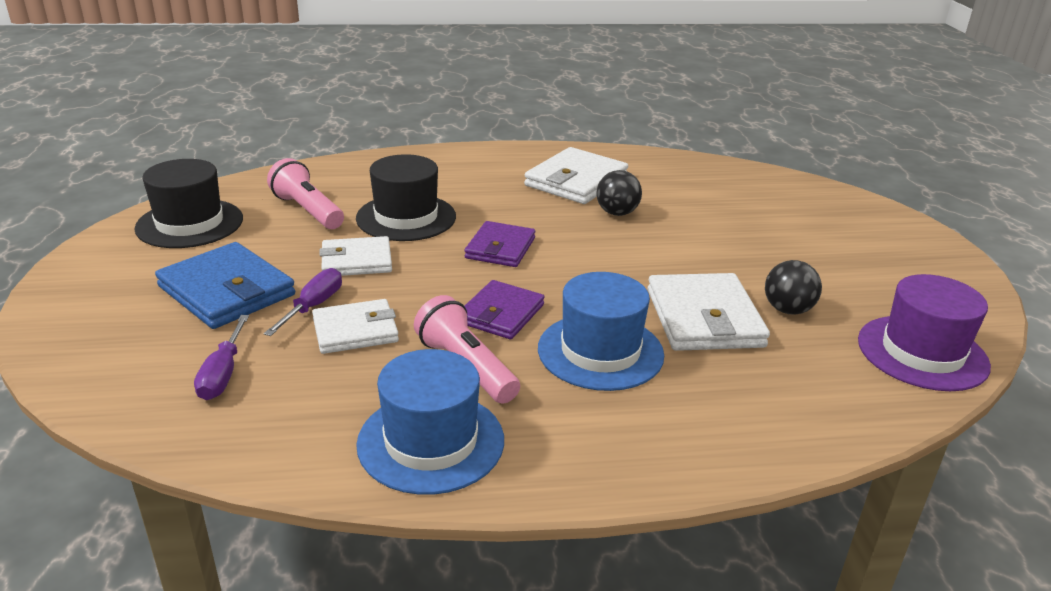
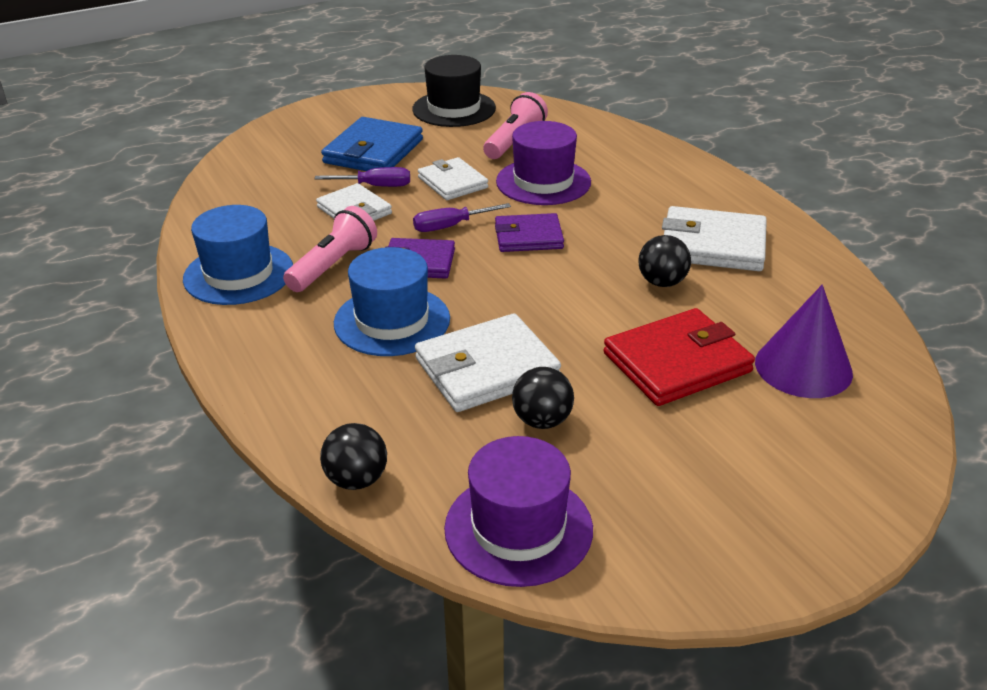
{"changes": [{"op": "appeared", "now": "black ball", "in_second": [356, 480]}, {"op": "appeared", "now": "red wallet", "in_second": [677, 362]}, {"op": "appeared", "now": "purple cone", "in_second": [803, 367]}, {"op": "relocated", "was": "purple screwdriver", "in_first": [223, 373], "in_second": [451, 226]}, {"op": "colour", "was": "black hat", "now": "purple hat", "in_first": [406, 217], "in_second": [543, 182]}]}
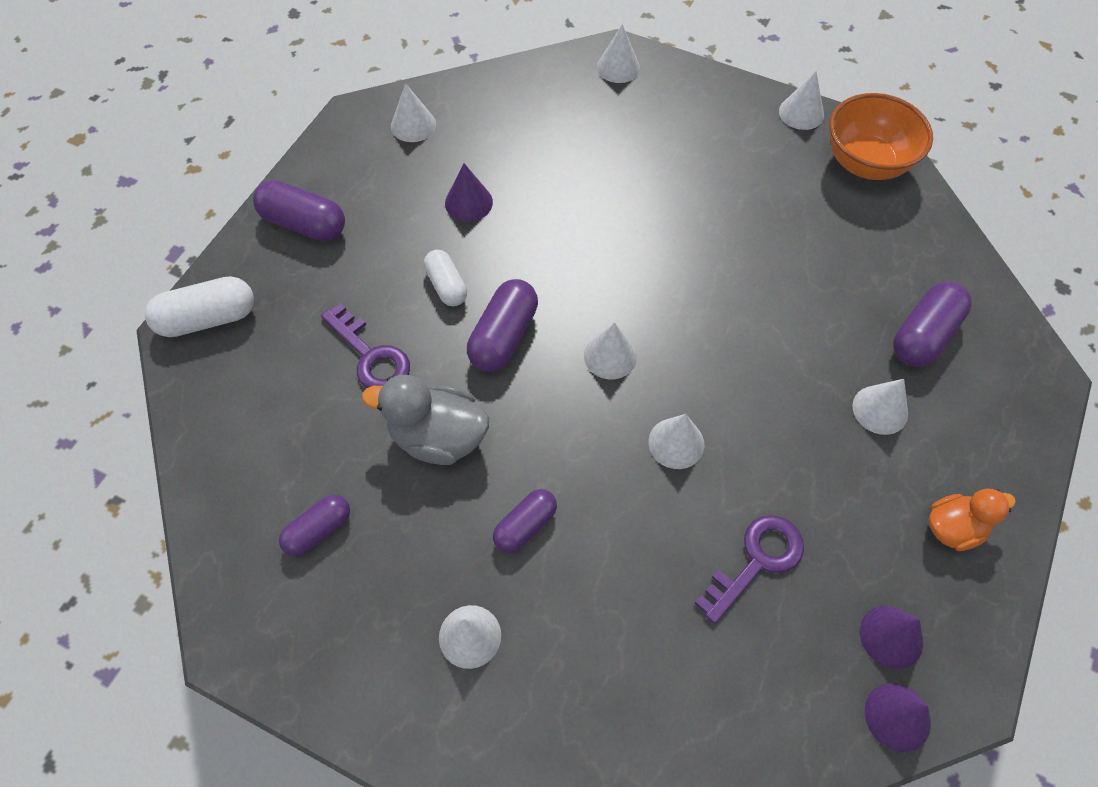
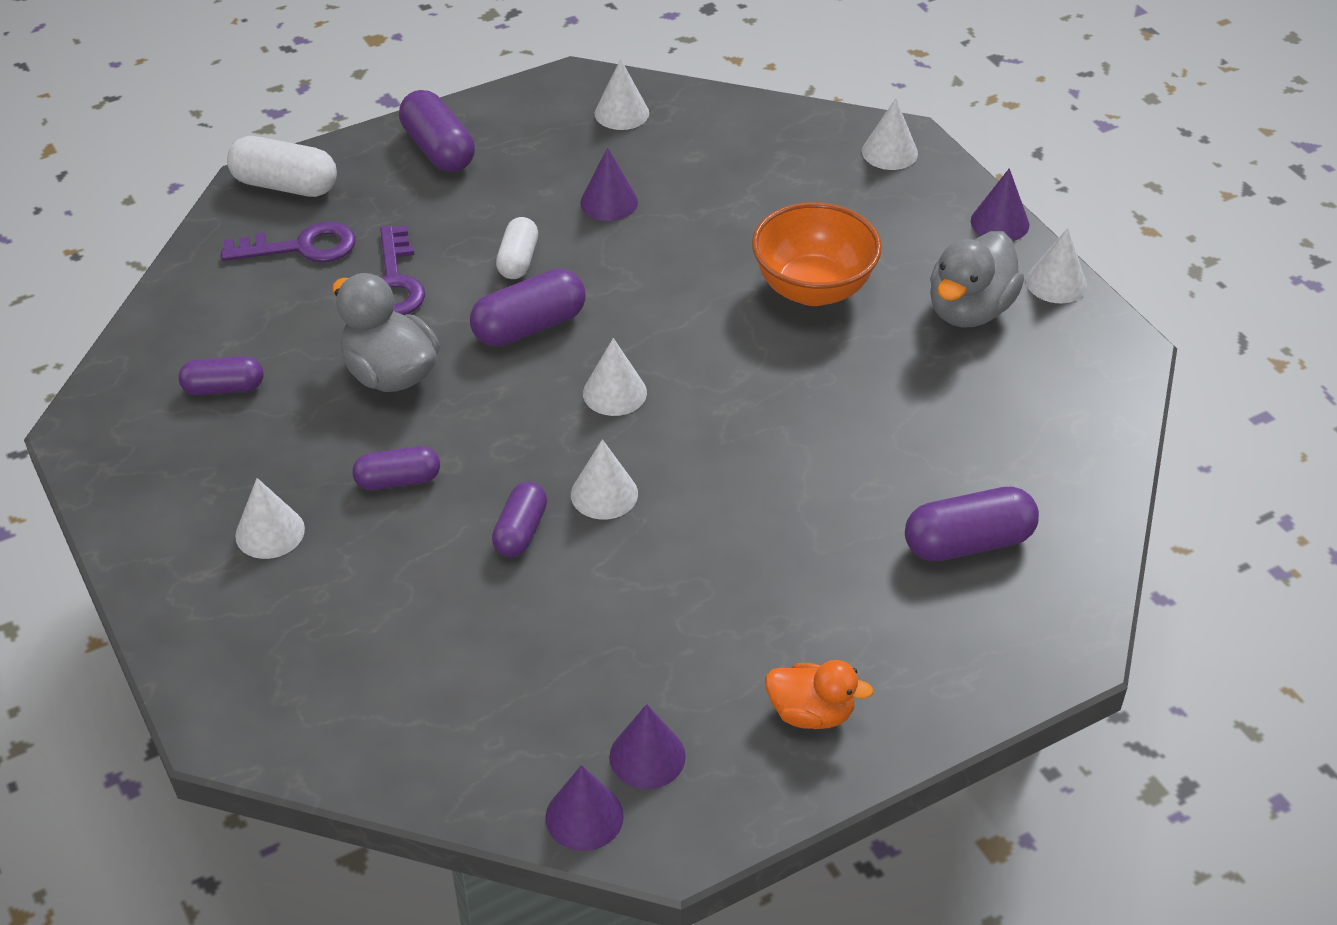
{"changes": [{"op": "missing", "was": "white cone", "in_first": [880, 409]}, {"op": "appeared", "now": "purple capsule", "in_second": [520, 531]}, {"op": "appeared", "now": "grey duck", "in_second": [969, 310]}, {"op": "appeared", "now": "purple cone", "in_second": [999, 223]}, {"op": "relocated", "was": "purple key", "in_first": [756, 561], "in_second": [301, 247]}, {"op": "relocated", "was": "orange bowl", "in_first": [865, 163], "in_second": [813, 289]}]}
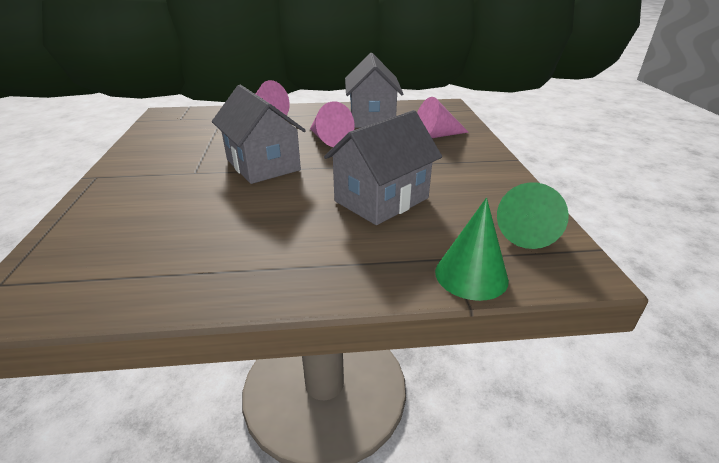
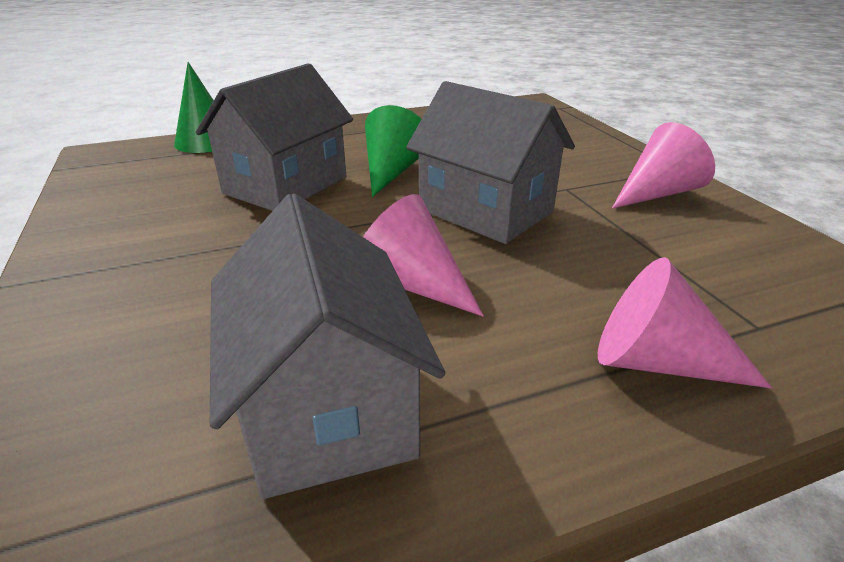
{"changes": [{"op": "relocated", "was": "pink cone", "in_first": [436, 136], "in_second": [657, 193]}, {"op": "relocated", "was": "green cone", "in_first": [529, 231], "in_second": [392, 172]}]}
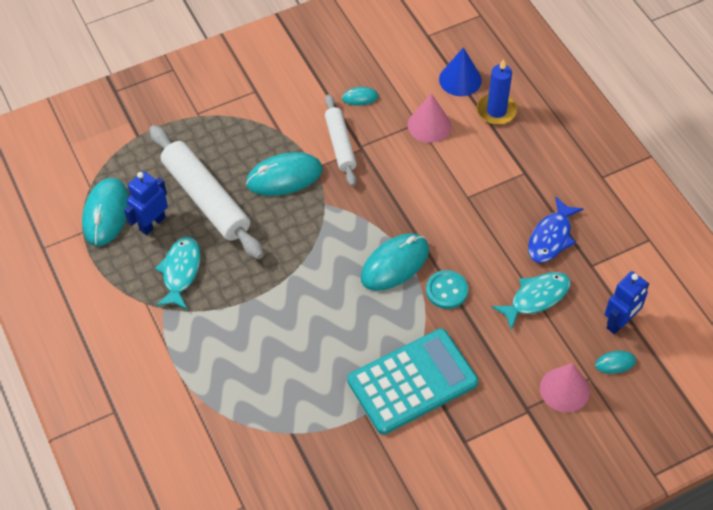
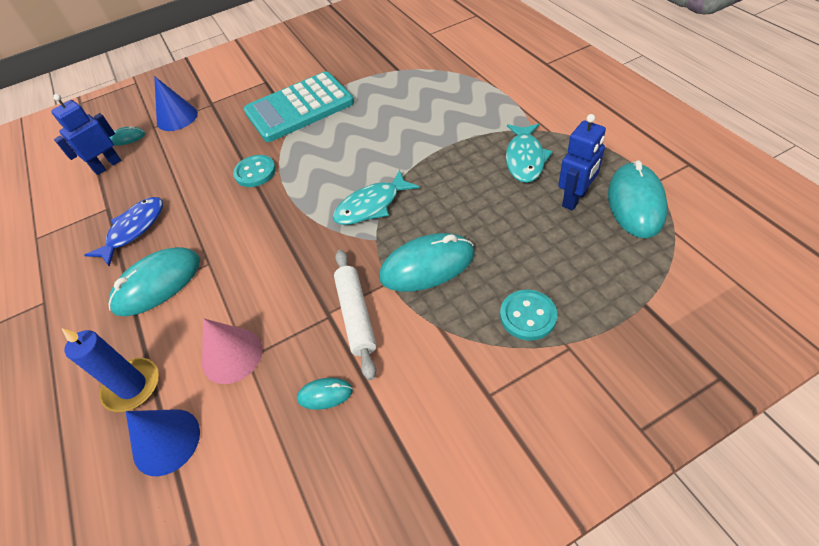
{"changes": [{"op": "missing", "was": "white rolling pin", "in_first": [206, 198]}, {"op": "appeared", "now": "turquoise button", "in_second": [528, 316]}, {"op": "relocated", "was": "turquoise mouse", "in_first": [394, 264], "in_second": [158, 284]}, {"op": "relocated", "was": "turquoise fish", "in_first": [536, 298], "in_second": [371, 206]}, {"op": "colour", "was": "pink cone", "now": "blue cone", "in_first": [564, 389], "in_second": [177, 118]}]}
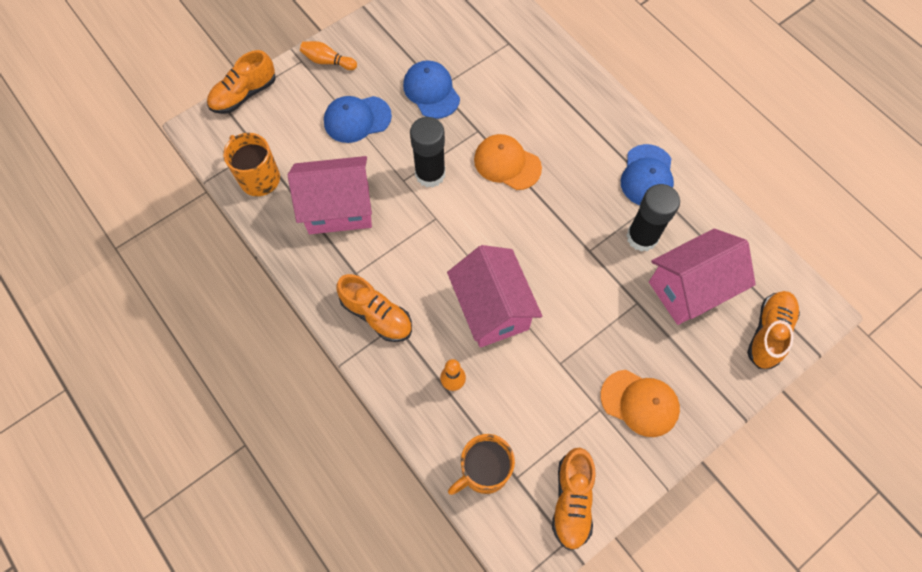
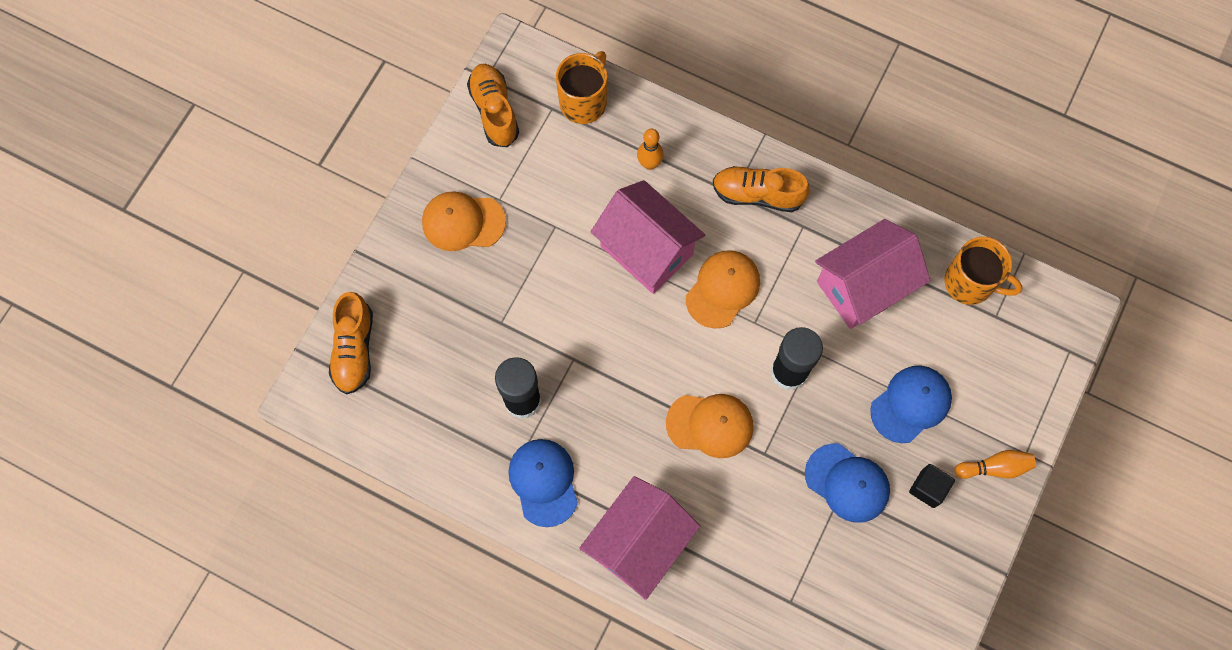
{"changes": [{"op": "missing", "was": "orange shoe", "in_first": [244, 94]}, {"op": "appeared", "now": "orange cap", "in_second": [722, 289]}, {"op": "appeared", "now": "black cube", "in_second": [928, 488]}, {"op": "relocated", "was": "pink house", "in_first": [689, 289], "in_second": [639, 543]}]}
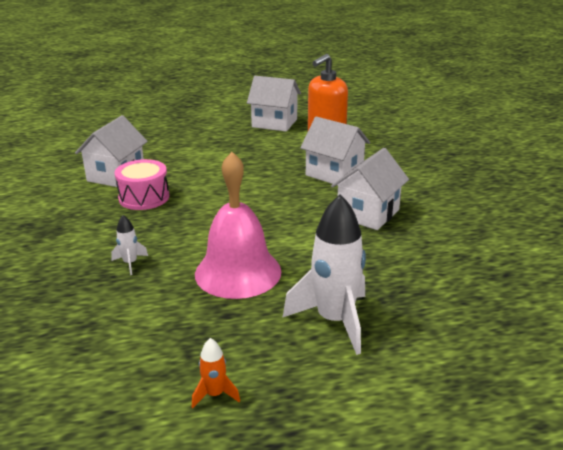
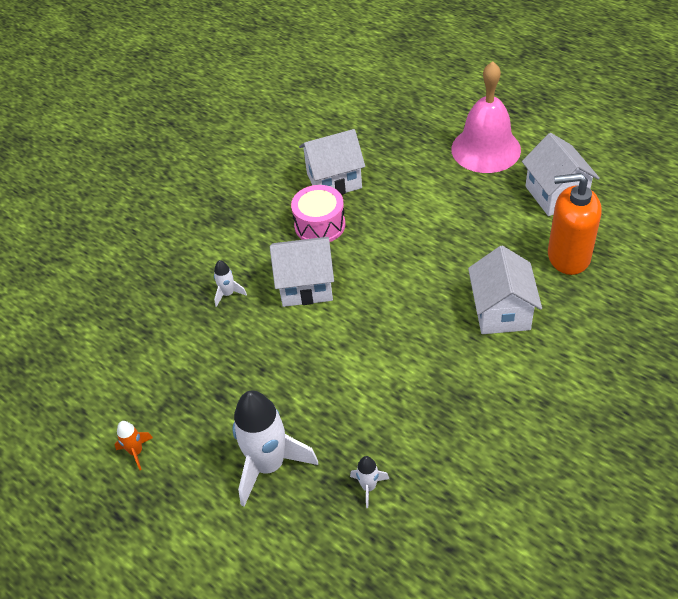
{"changes": [{"op": "appeared", "now": "white rocket", "in_second": [368, 487]}, {"op": "relocated", "was": "pink bell", "in_first": [238, 272], "in_second": [486, 149]}, {"op": "relocated", "was": "white house", "in_first": [368, 213], "in_second": [306, 286]}]}
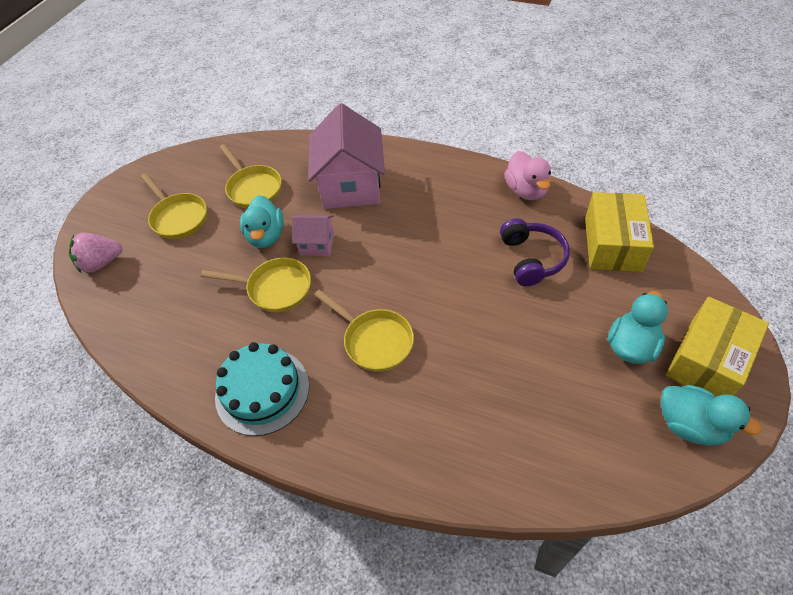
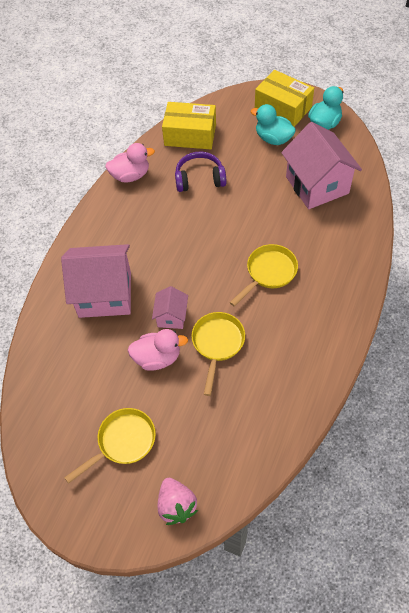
{"changes": [{"op": "missing", "was": "turquoise cake", "in_first": [262, 391]}, {"op": "missing", "was": "yellow pan", "in_first": [253, 188]}, {"op": "appeared", "now": "pink house", "in_second": [317, 185]}, {"op": "colour", "was": "turquoise duck", "now": "pink duck", "in_first": [266, 236], "in_second": [157, 358]}]}
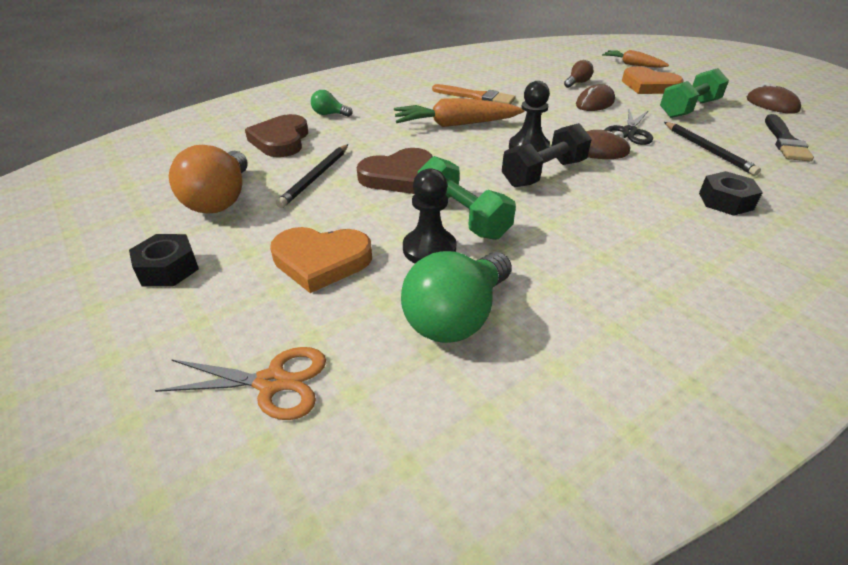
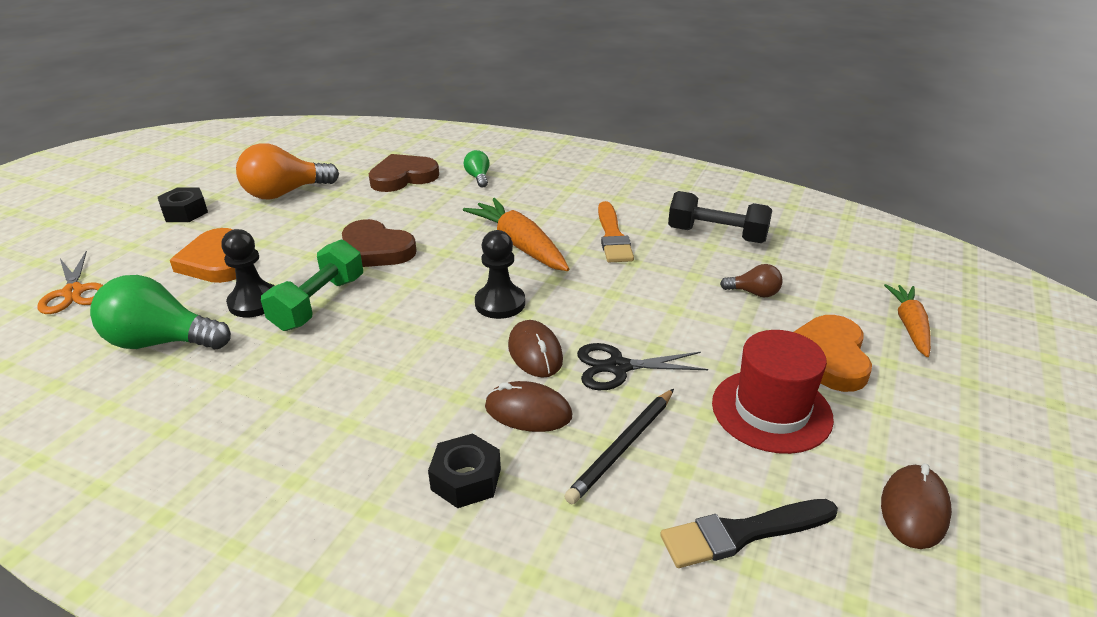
{"changes": [{"op": "missing", "was": "black pencil", "in_first": [316, 177]}, {"op": "relocated", "was": "black dumbbell", "in_first": [543, 173], "in_second": [717, 235]}, {"op": "relocated", "was": "brown mouse", "in_first": [595, 103], "in_second": [528, 411]}, {"op": "exchanged", "was": "green dumbbell", "now": "red hat", "in_first": [688, 109], "in_second": [771, 410]}]}
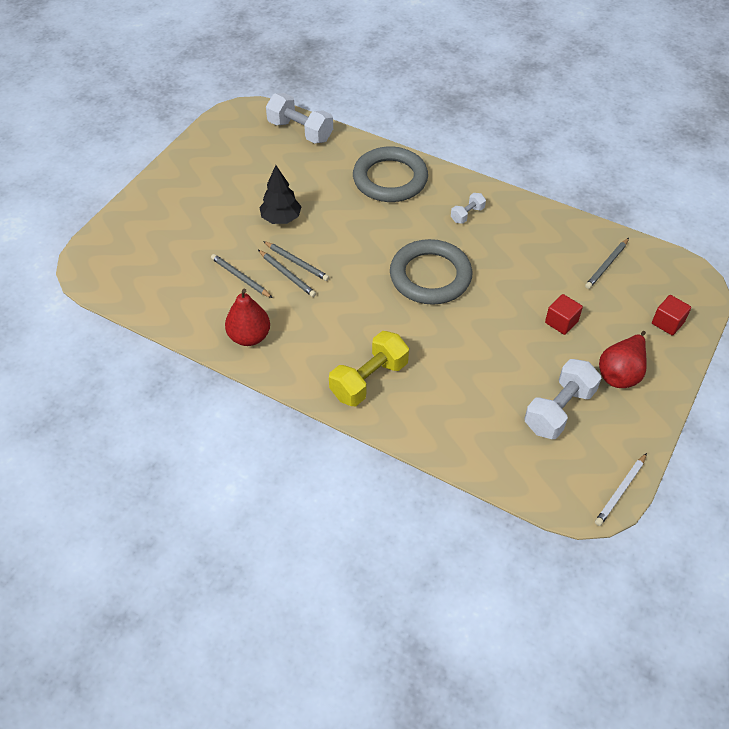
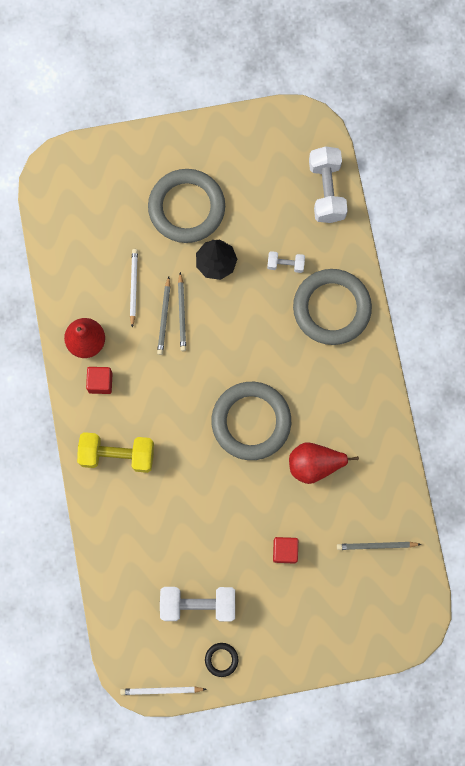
{"changes": [{"op": "appeared", "now": "grey ring", "in_second": [186, 208]}, {"op": "appeared", "now": "black ring", "in_second": [221, 659]}, {"op": "relocated", "was": "white dumbbell", "in_first": [467, 214], "in_second": [285, 264]}, {"op": "relocated", "was": "red pear", "in_first": [620, 373], "in_second": [314, 465]}, {"op": "relocated", "was": "red cube", "in_first": [667, 323], "in_second": [100, 382]}, {"op": "colour", "was": "grey pencil", "now": "white pencil", "in_first": [240, 277], "in_second": [133, 287]}]}
